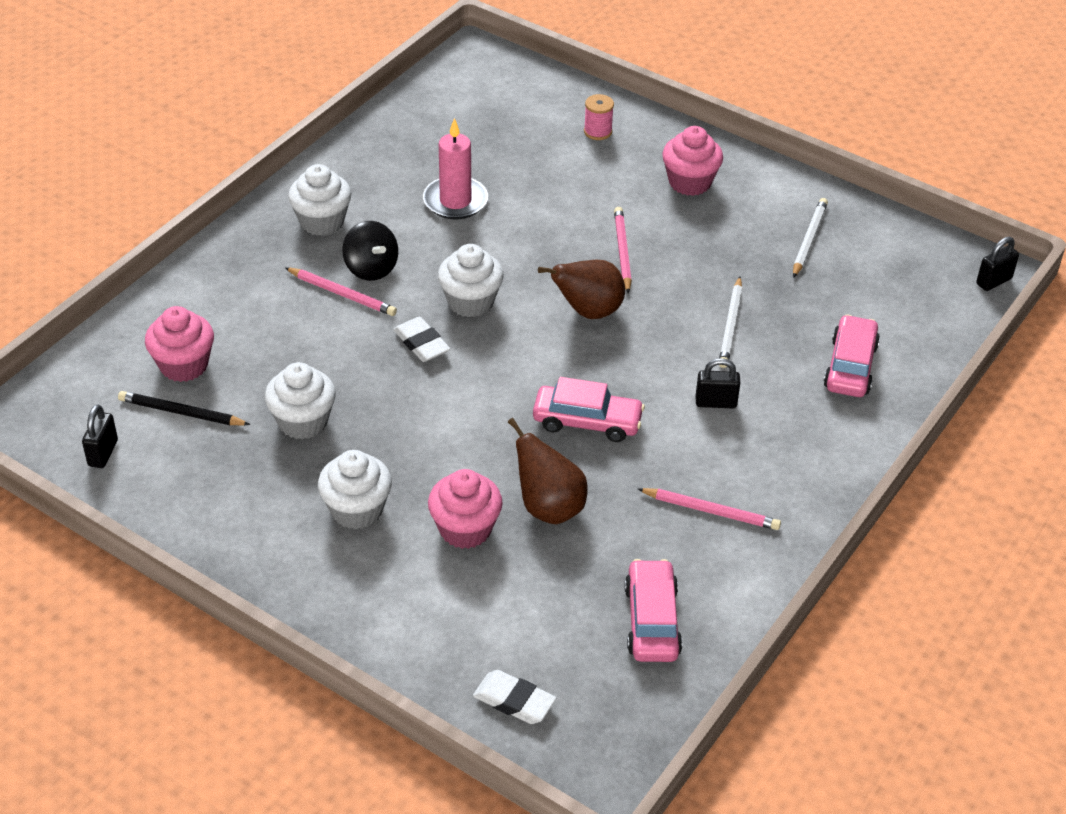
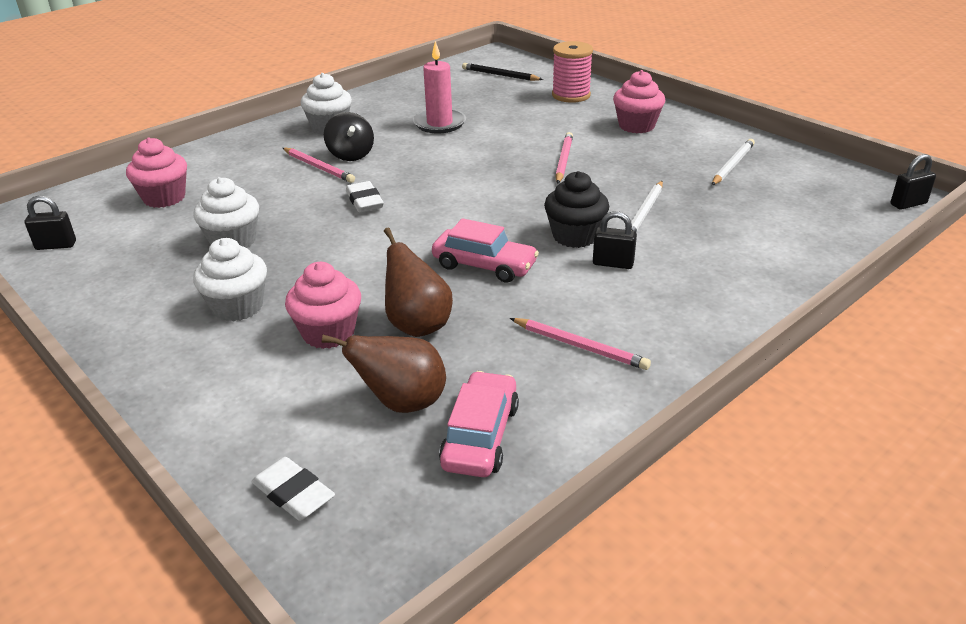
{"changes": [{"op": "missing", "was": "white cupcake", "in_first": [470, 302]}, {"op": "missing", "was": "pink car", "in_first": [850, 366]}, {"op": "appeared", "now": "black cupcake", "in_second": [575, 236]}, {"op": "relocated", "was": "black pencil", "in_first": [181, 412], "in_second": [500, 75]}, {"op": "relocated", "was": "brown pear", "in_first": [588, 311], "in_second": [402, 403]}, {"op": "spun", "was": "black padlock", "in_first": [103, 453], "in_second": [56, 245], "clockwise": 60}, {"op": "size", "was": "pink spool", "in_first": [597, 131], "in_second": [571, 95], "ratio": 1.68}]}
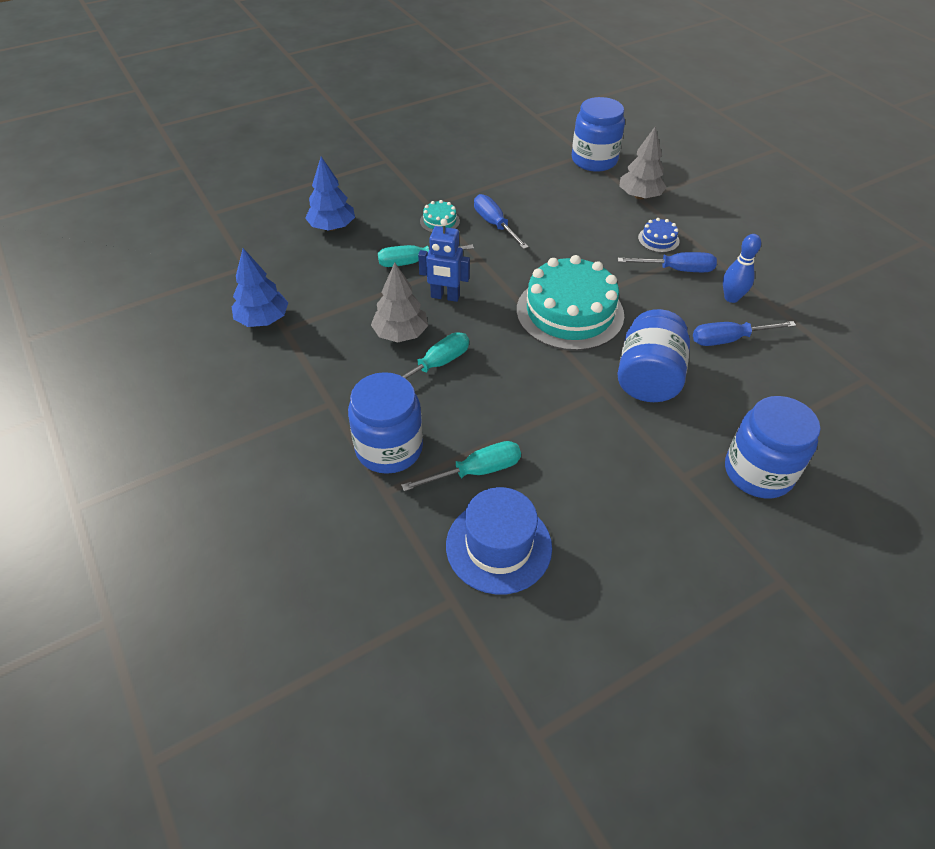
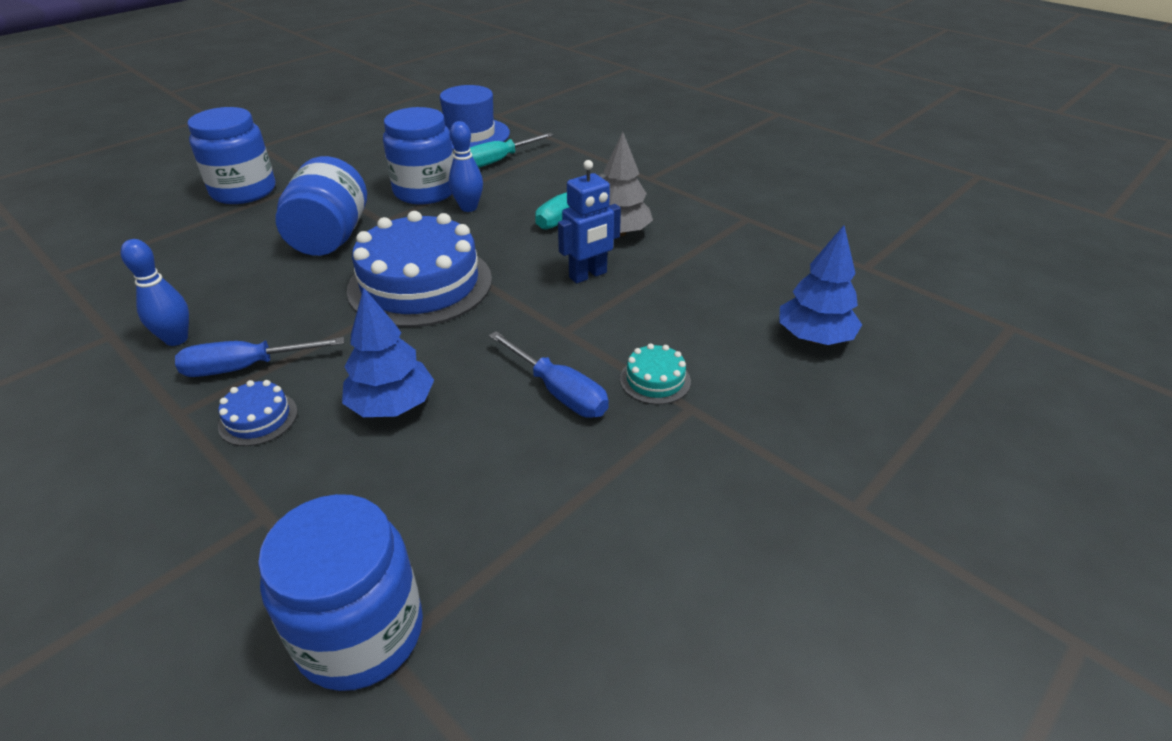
{"changes": [{"op": "missing", "was": "turquoise screwdriver", "in_first": [414, 262]}, {"op": "missing", "was": "grey tree", "in_first": [639, 196]}, {"op": "missing", "was": "blue screwdriver", "in_first": [729, 339]}, {"op": "appeared", "now": "blue bowling pin", "in_second": [468, 208]}, {"op": "relocated", "was": "blue tree", "in_first": [263, 320], "in_second": [392, 405]}, {"op": "relocated", "was": "blue jar", "in_first": [389, 448], "in_second": [425, 191]}, {"op": "colour", "was": "turquoise cake", "now": "blue cake", "in_first": [569, 312], "in_second": [420, 284]}, {"op": "spun", "was": "blue robot", "in_first": [445, 296], "in_second": [588, 275], "clockwise": 150}]}
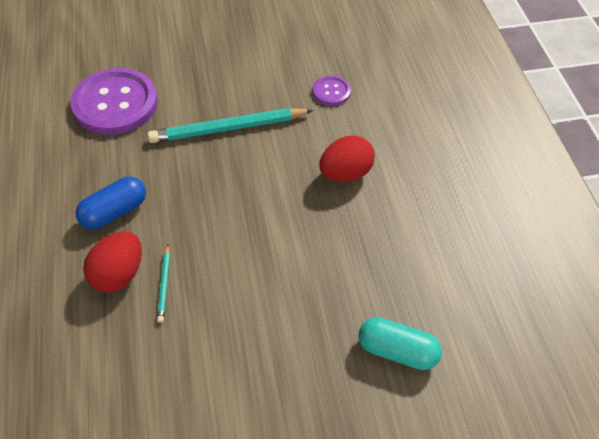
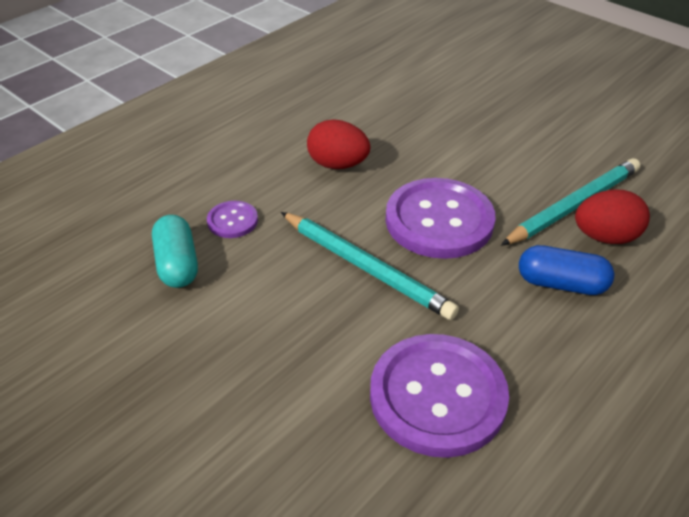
{"changes": [{"op": "appeared", "now": "purple button", "in_second": [439, 220]}, {"op": "relocated", "was": "turquoise capsule", "in_first": [397, 351], "in_second": [177, 264]}, {"op": "size", "was": "turquoise pencil", "in_first": [164, 285], "in_second": [573, 205], "ratio": 2.19}]}
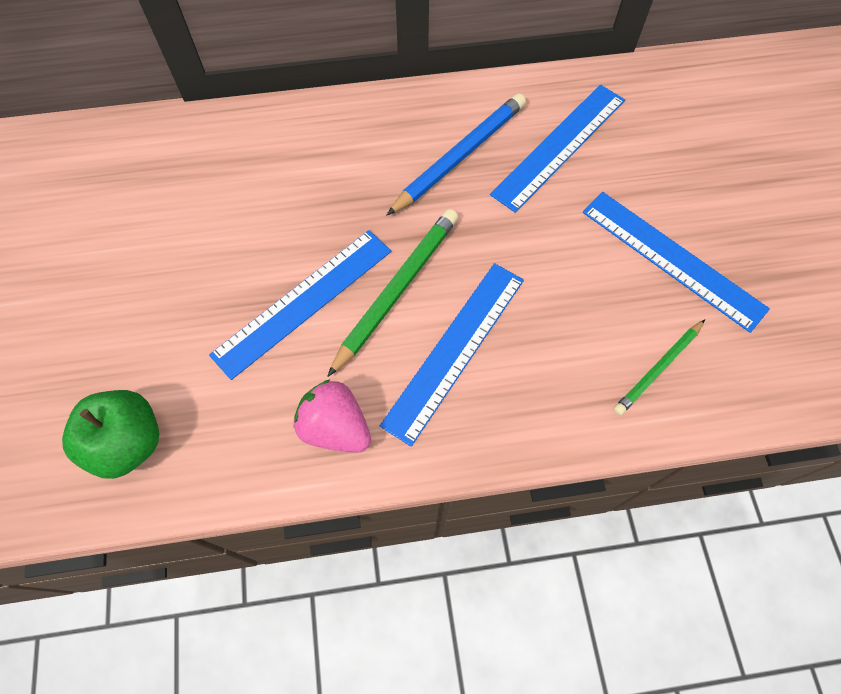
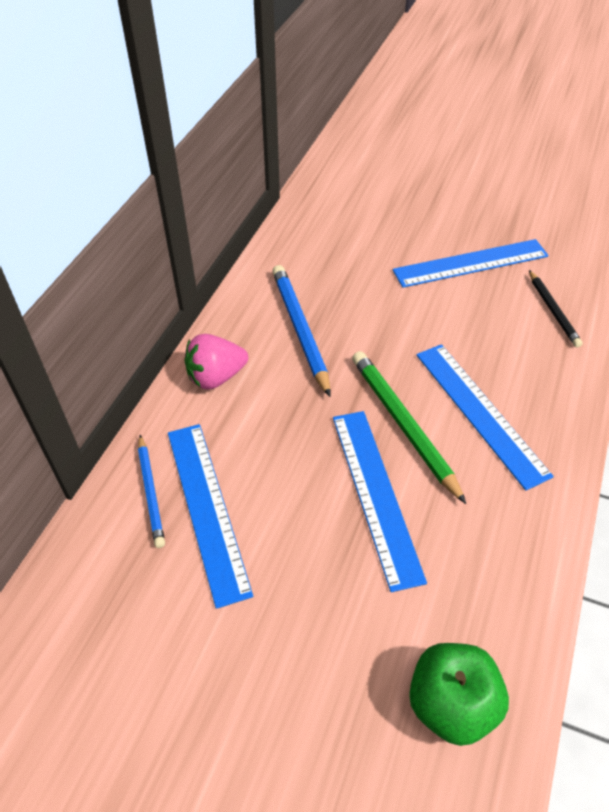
{"changes": [{"op": "appeared", "now": "blue pencil", "in_second": [151, 493]}, {"op": "relocated", "was": "pink strawberry", "in_first": [335, 427], "in_second": [216, 377]}, {"op": "relocated", "was": "blue ruler", "in_first": [559, 146], "in_second": [206, 509]}, {"op": "colour", "was": "green pencil", "now": "black pencil", "in_first": [658, 369], "in_second": [553, 311]}]}
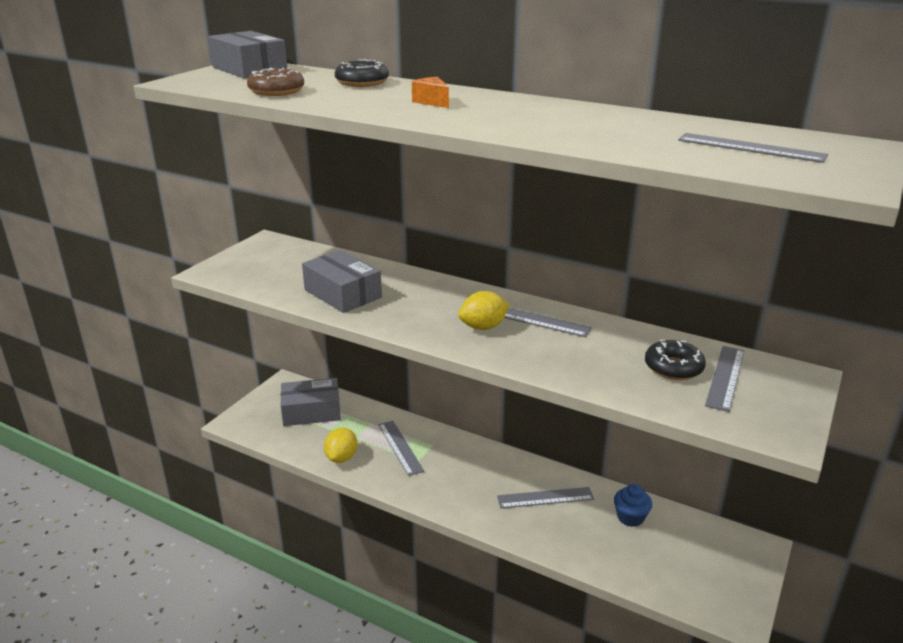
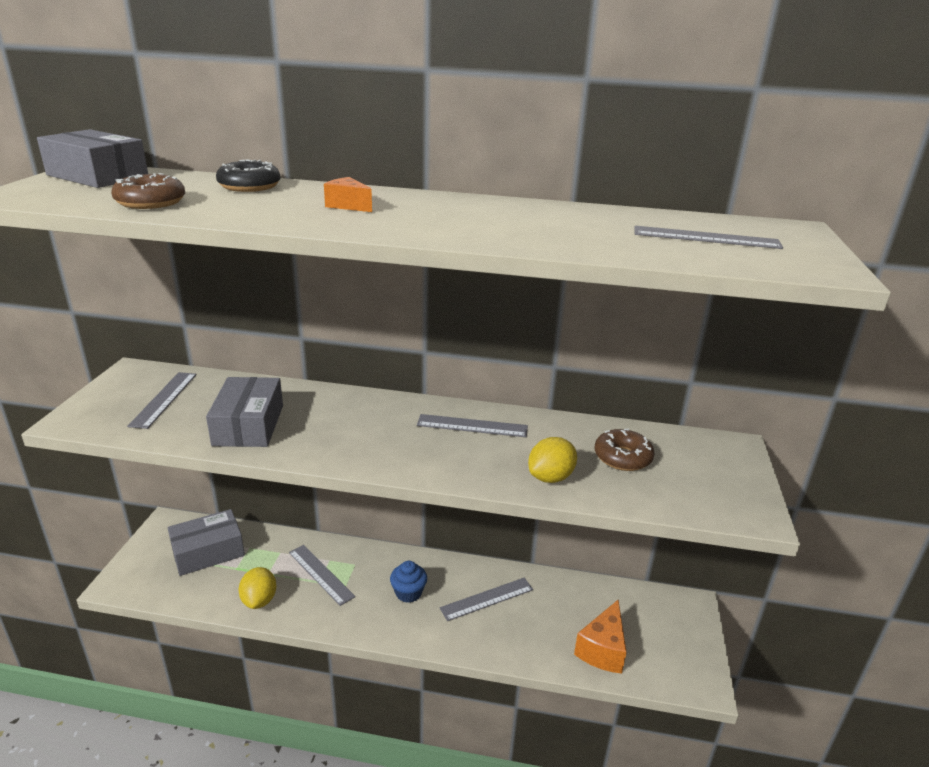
{"changes": [{"op": "appeared", "now": "orange cheese", "in_second": [602, 650]}, {"op": "relocated", "was": "yellow lemon", "in_first": [483, 327], "in_second": [550, 477]}, {"op": "relocated", "was": "blue cupcake", "in_first": [630, 517], "in_second": [408, 593]}, {"op": "relocated", "was": "grey ruler", "in_first": [725, 377], "in_second": [164, 399]}, {"op": "colour", "was": "black donut", "now": "brown donut", "in_first": [673, 368], "in_second": [622, 457]}, {"op": "spun", "was": "grey box", "in_first": [343, 293], "in_second": [249, 425], "clockwise": 60}]}
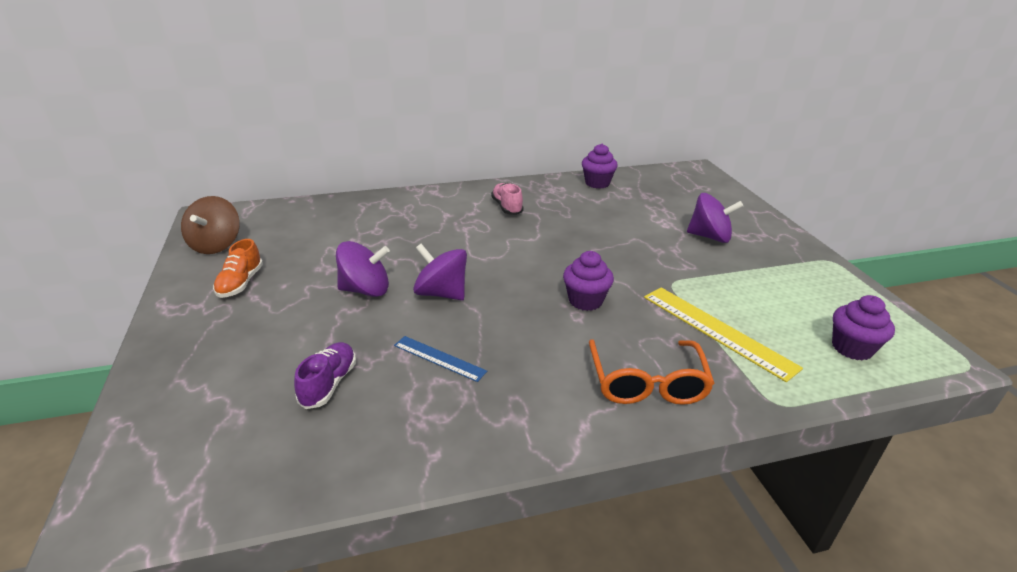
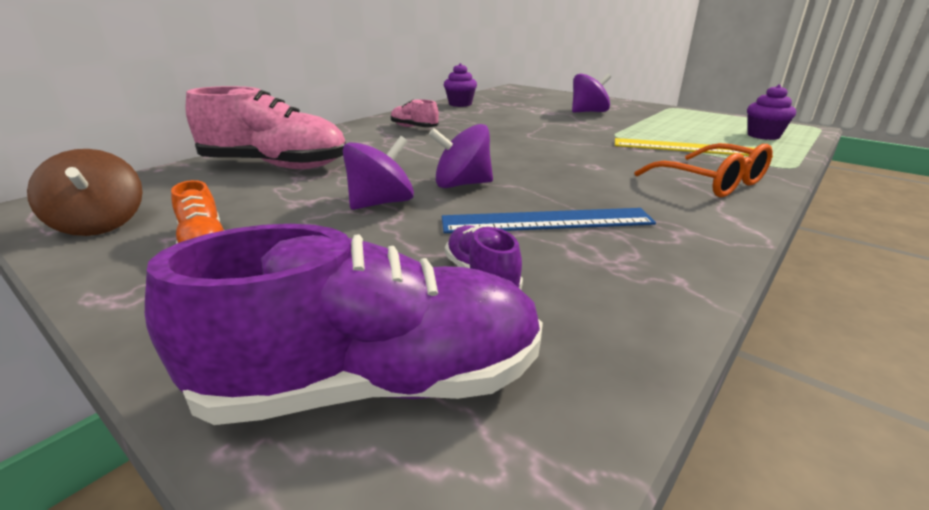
{"changes": [{"op": "missing", "was": "purple cupcake", "in_first": [585, 300]}, {"op": "appeared", "now": "purple shoe", "in_second": [375, 383]}, {"op": "appeared", "now": "pink shoe", "in_second": [275, 166]}, {"op": "size", "was": "blue ruler", "in_first": [439, 358], "in_second": [547, 221], "ratio": 1.75}]}
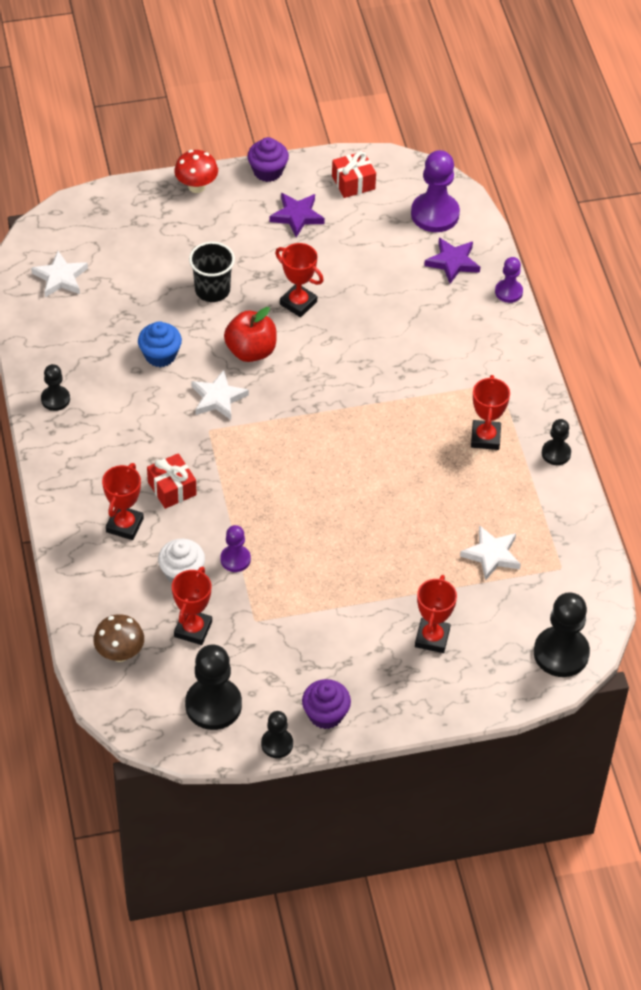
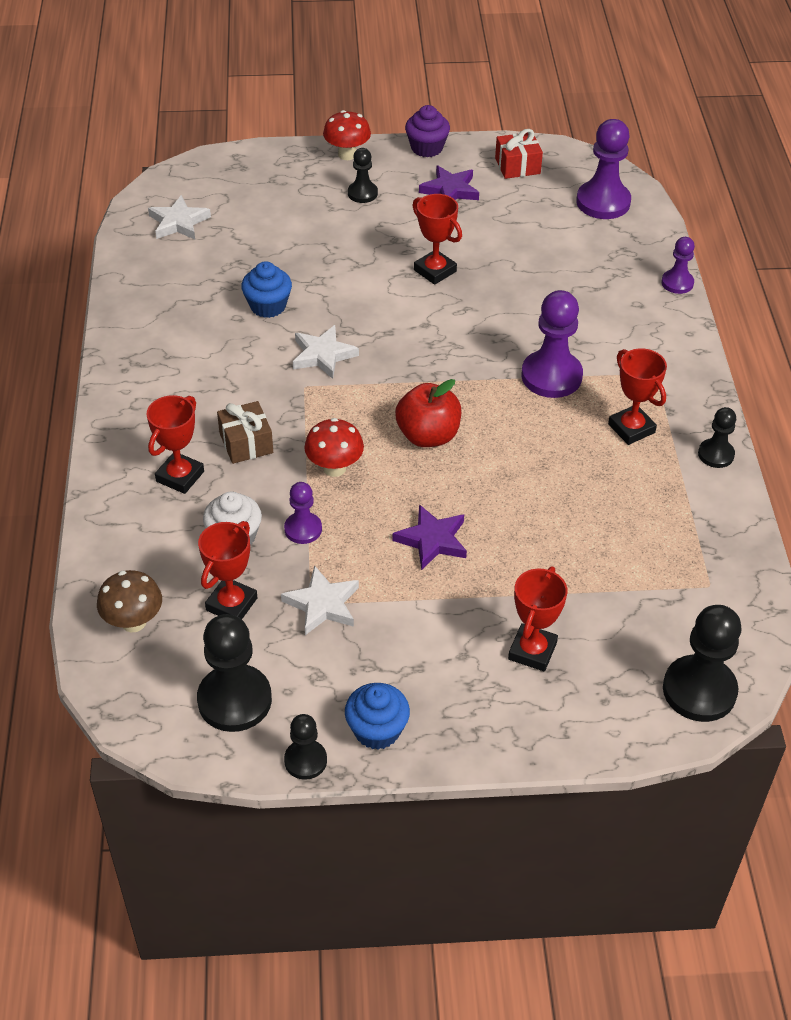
{"changes": [{"op": "missing", "was": "black cup", "in_first": [212, 290]}, {"op": "appeared", "now": "red mushroom", "in_second": [334, 468]}, {"op": "appeared", "now": "purple pawn", "in_second": [551, 376]}, {"op": "relocated", "was": "black pawn", "in_first": [55, 399], "in_second": [362, 193]}, {"op": "relocated", "was": "red apple", "in_first": [251, 351], "in_second": [428, 436]}, {"op": "relocated", "was": "purple star", "in_first": [452, 262], "in_second": [432, 540]}, {"op": "relocated", "was": "white star", "in_first": [491, 555], "in_second": [322, 604]}, {"op": "colour", "was": "red gift", "now": "brown gift", "in_first": [172, 488], "in_second": [246, 443]}, {"op": "colour", "was": "purple cupcake", "now": "blue cupcake", "in_first": [325, 714], "in_second": [377, 730]}, {"op": "spun", "was": "red trophy", "in_first": [485, 438], "in_second": [631, 428], "clockwise": -45}]}
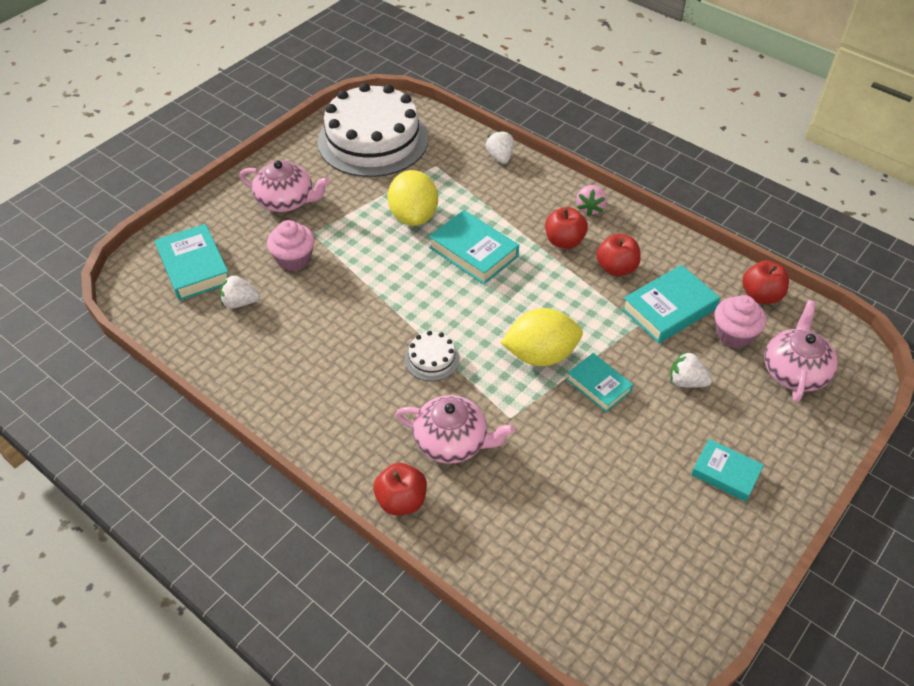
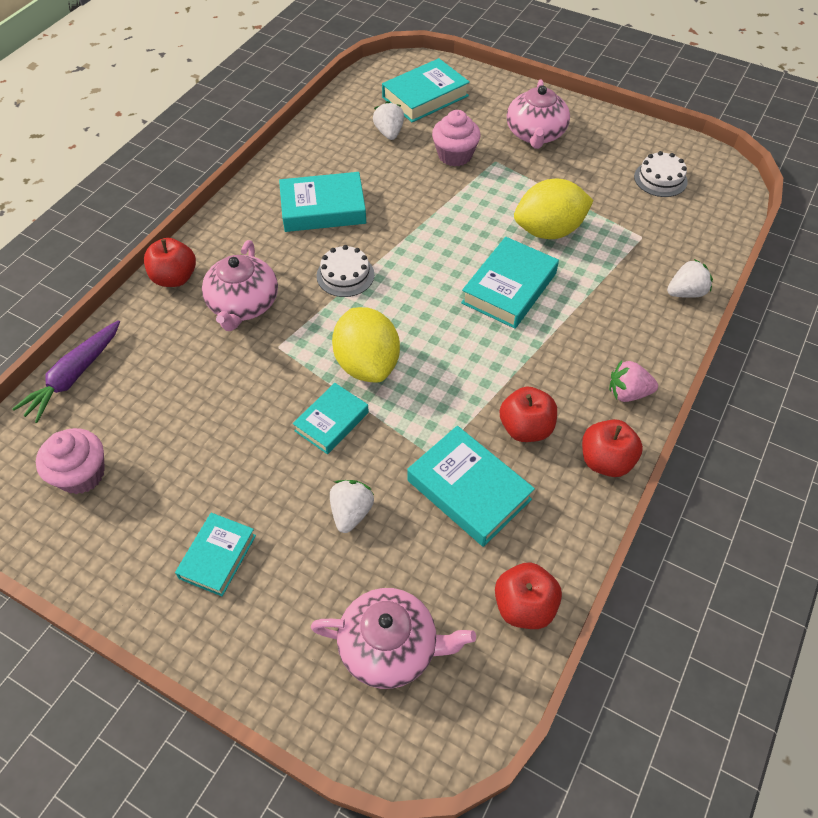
{"changes": [{"op": "appeared", "now": "purple carrot", "in_second": [74, 376]}, {"op": "appeared", "now": "turquoise book", "in_second": [323, 208]}, {"op": "relocated", "was": "red apple", "in_first": [564, 241], "in_second": [606, 461]}, {"op": "relocated", "was": "pink cupcake", "in_first": [733, 334], "in_second": [81, 474]}, {"op": "size", "was": "white cake", "in_first": [373, 140], "in_second": [660, 179], "ratio": 0.4}]}
